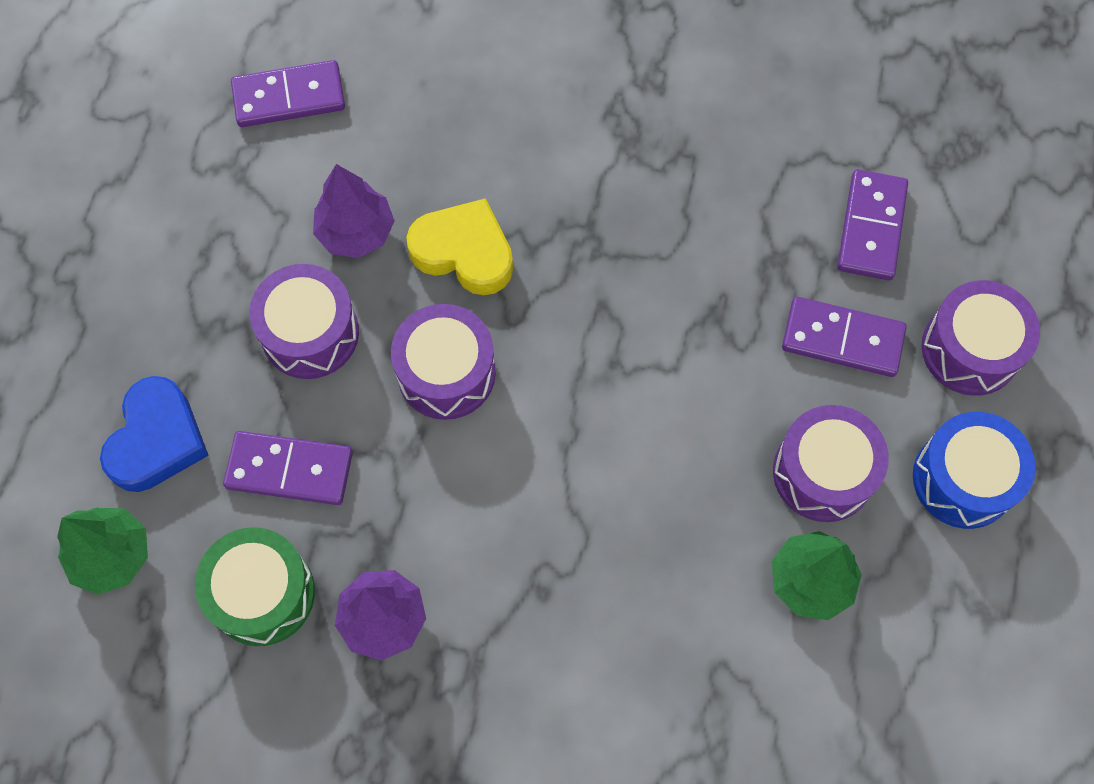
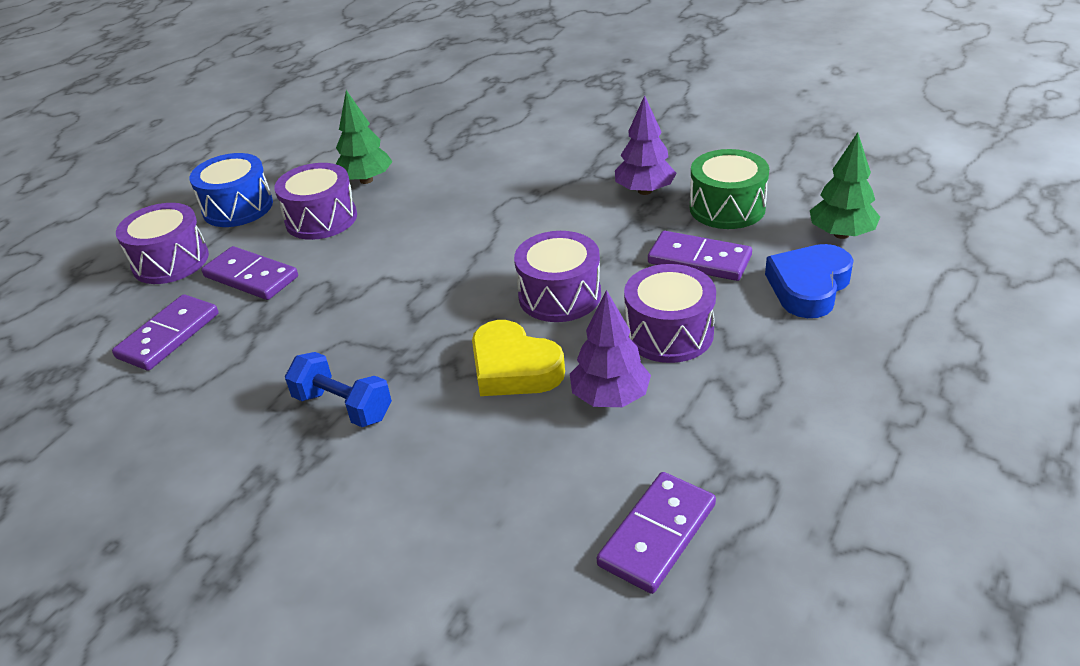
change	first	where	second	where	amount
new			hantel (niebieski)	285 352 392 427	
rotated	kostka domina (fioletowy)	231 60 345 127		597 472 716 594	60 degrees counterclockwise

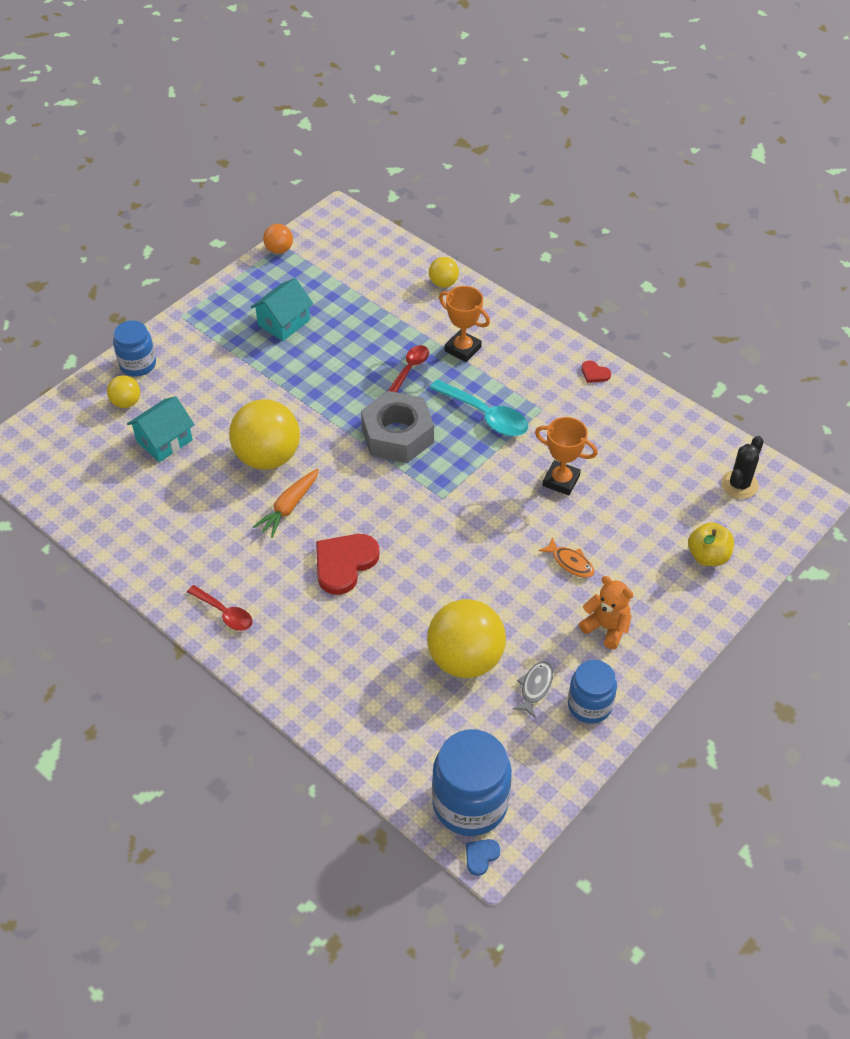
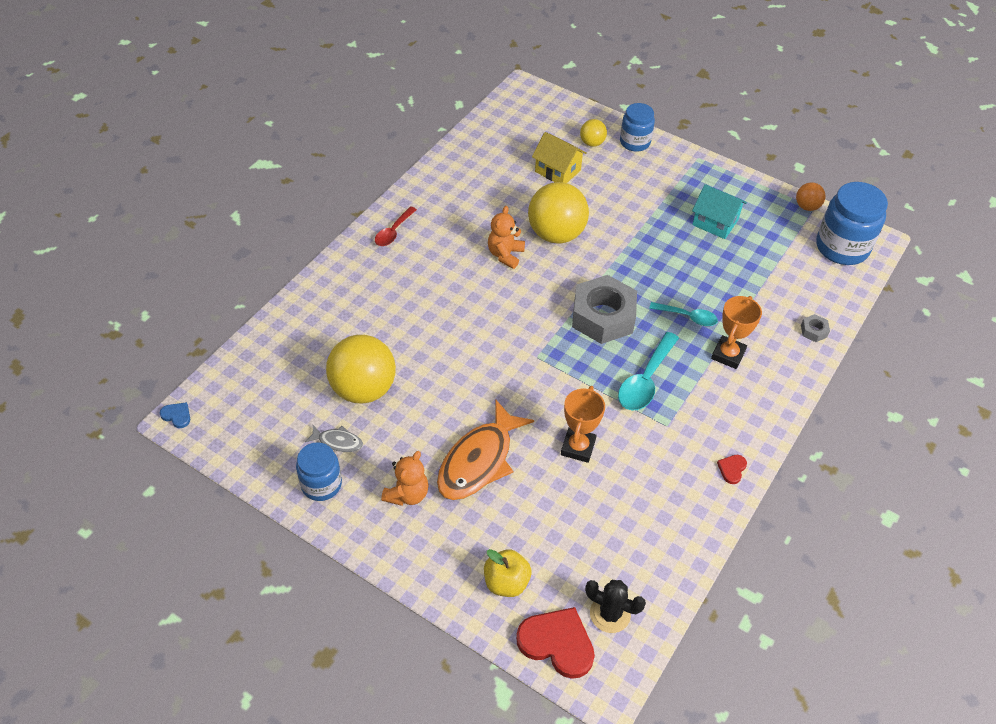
change	first	where	second	where	amount
shifted	serce (czerwony)	316 534 379 595		516 607 595 679	
shifted	słoik (niebieski)	432 730 512 836		816 182 888 265	
swapped	marchewka (pomarańczowy)	253 469 319 538	miś (pomarańczowy)	488 206 525 269	
swapped	piłka (żółty)	429 257 459 288	nakrętka (szary)	801 314 830 342	
repainted	domek (turkusowy)	127 396 194 462	domek (żółty)	532 132 587 183	
repainted	łyżka (czerwony)	388 345 429 392	łyżka (turkusowy)	649 302 718 326	
scaled	ryba (pomarańczowy)	539 537 594 578		437 399 534 500	x2.18

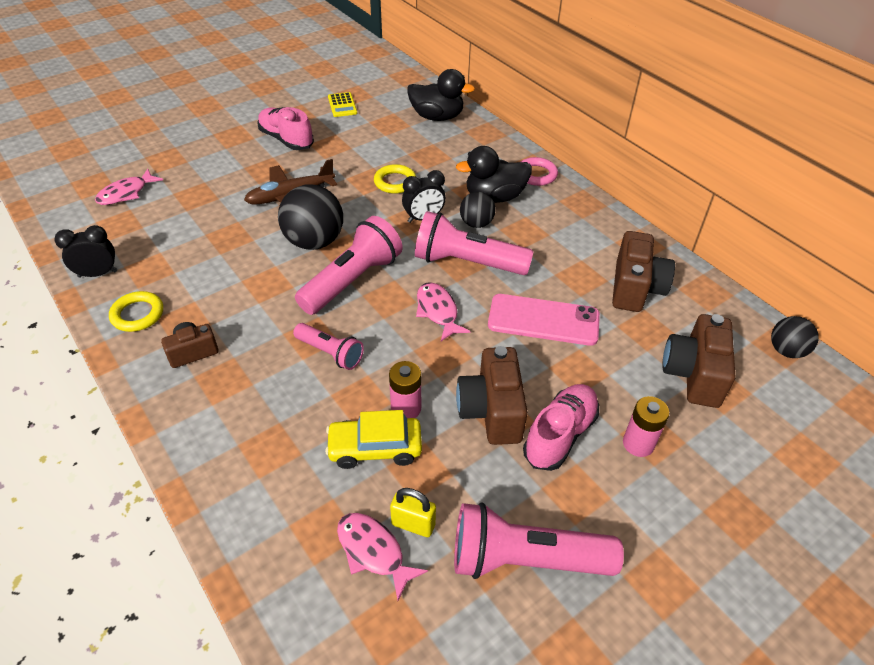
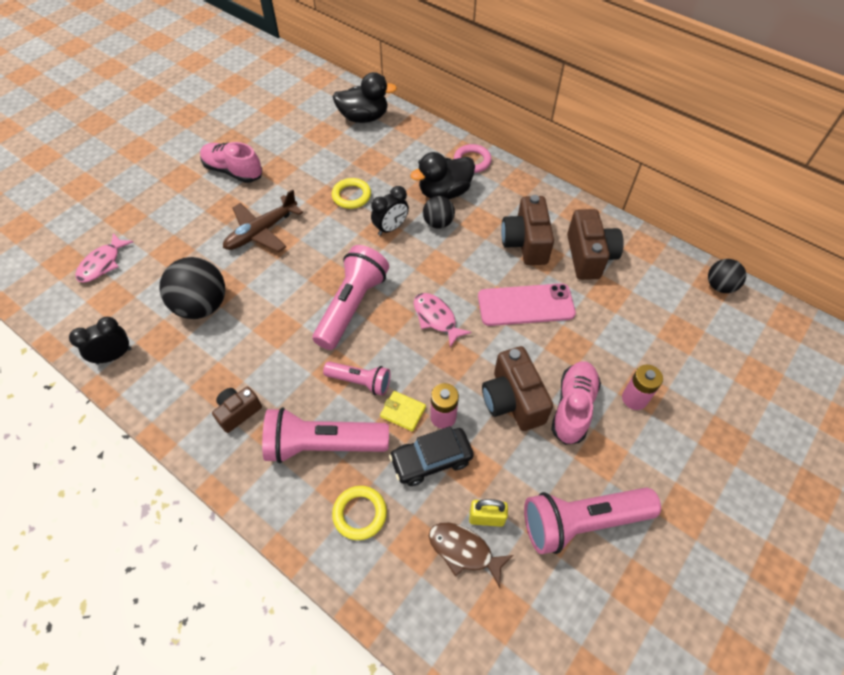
change	first	where	second	where	amount
gone	kalkulator (żółty)	328 92 357 117			
new			portfel (żółty)	380 391 426 432	
shifted	pierścień (żółty)	109 291 163 332		332 486 387 540	
shifted	piłka (czarny)	278 185 343 250		159 257 225 319	
shifted	latarka (różowy)	415 211 534 275		262 407 389 463	
shifted	aparat fotograficzny (brązowy)	662 314 735 408		501 195 554 265	
repainted	samochód (żółty)	325 410 422 469	samochód (czarny)	389 426 474 486	
repainted	ryba (różowy)	337 513 428 600	ryba (brązowy)	429 523 514 588	

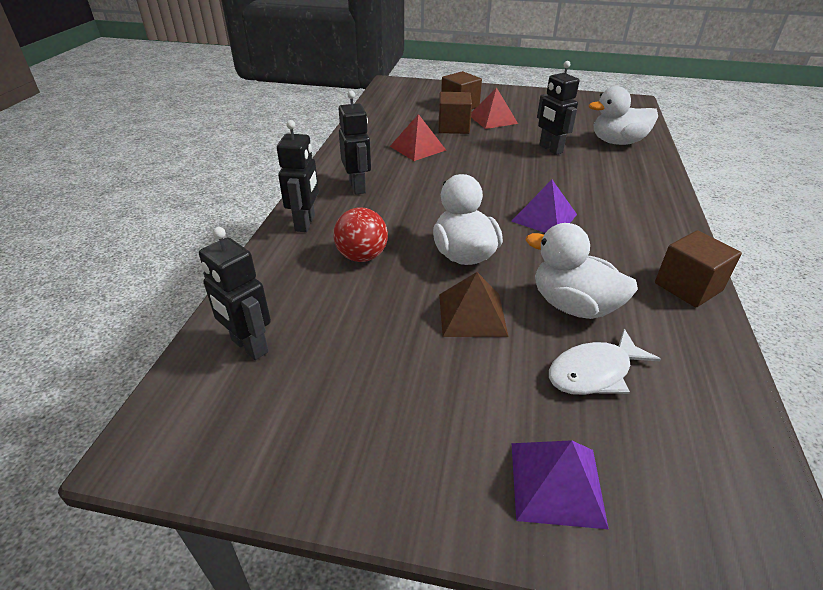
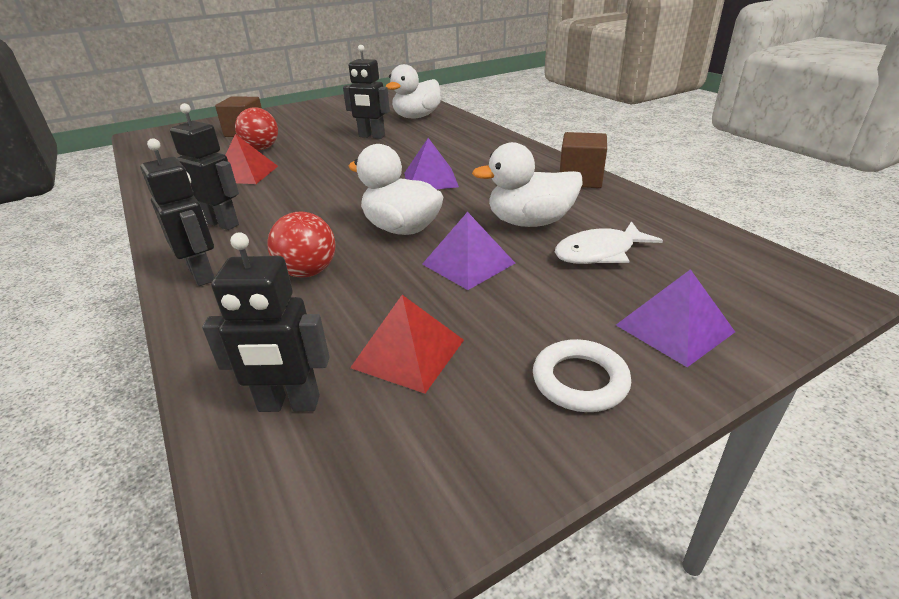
change	first	where	second	where	amount
new			pierścień (biały)	533 339 631 412	
shifted	piramida (czerwony)	471 87 518 129		350 295 464 394	
swapped	sześcian (brązowy)	438 92 472 134	piłka (czerwony)	235 107 278 150	
repainted	piramida (brązowy)	439 272 508 337	piramida (fioletowy)	422 212 515 290	
rotated	ryba (biały)	549 329 661 395		555 221 663 264	45 degrees clockwise

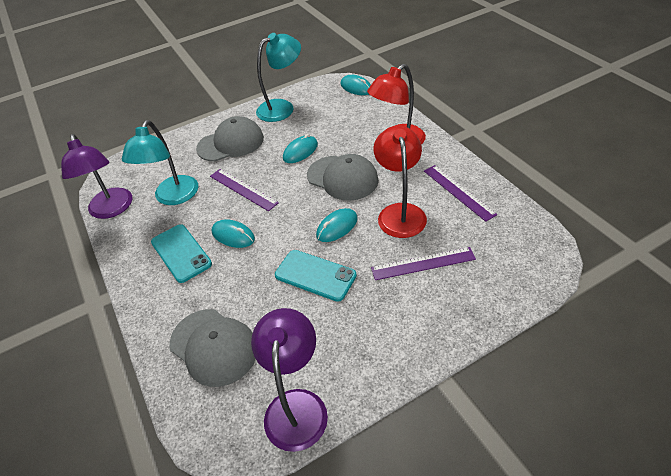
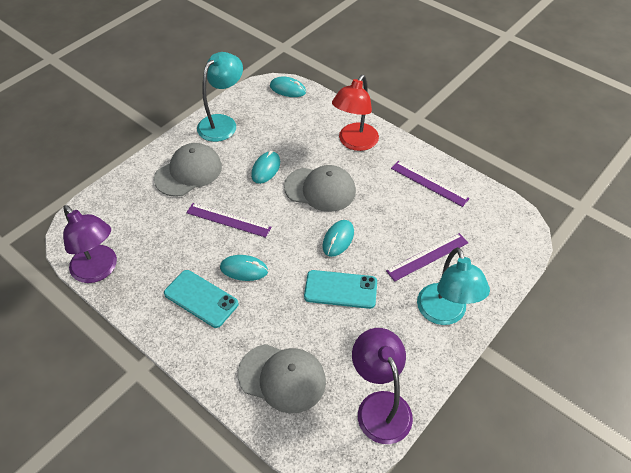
change	first	where	second	where	amount
gone	lampka (czerwony)	373 125 427 238			
shifted	lampka (turkusowy)	122 120 198 205		417 247 490 325	

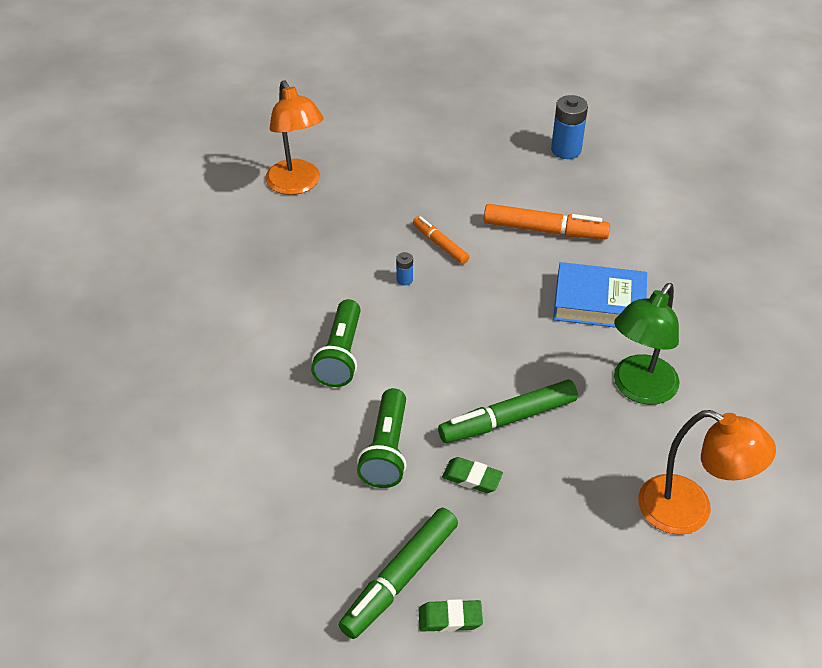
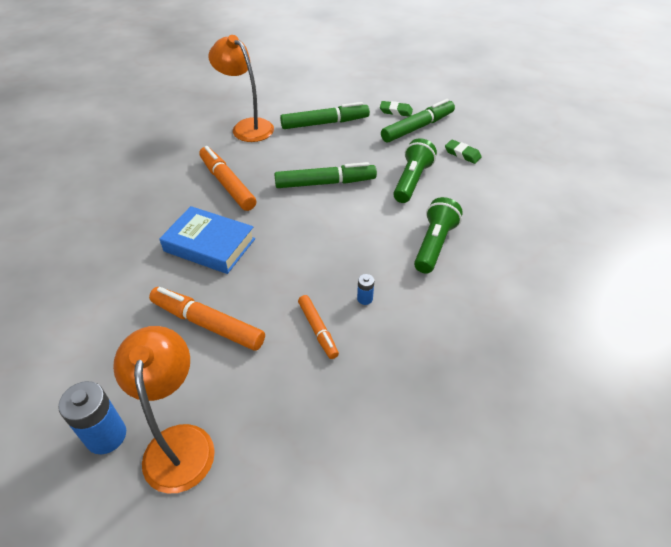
change	first	where	second	where	amount
new			flamaster (zielony)	280 102 370 129	
shifted	lampka (pomarańczowy)	265 80 324 195		113 326 215 494	
shifted	gumka do mazania (zielony)	442 457 503 493		445 140 482 164	
swapped	lampka (zielony)	614 283 680 405	flamaster (pomarańczowy)	199 146 256 211	

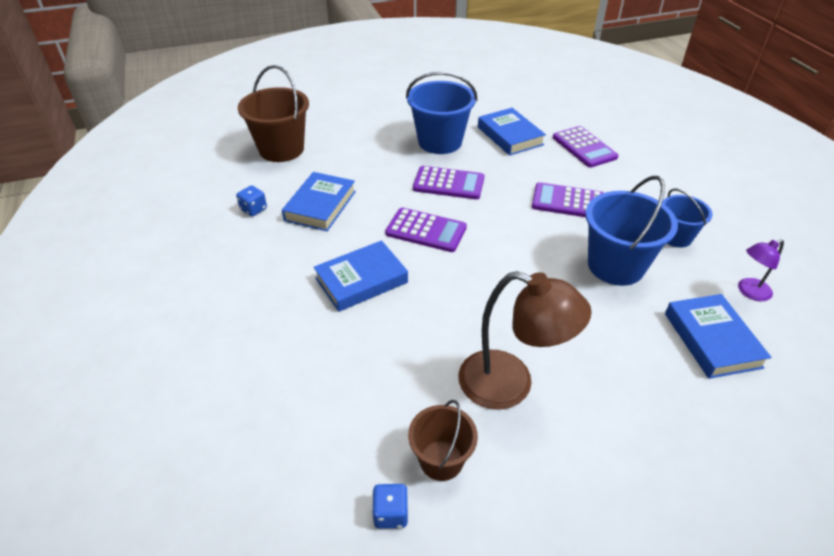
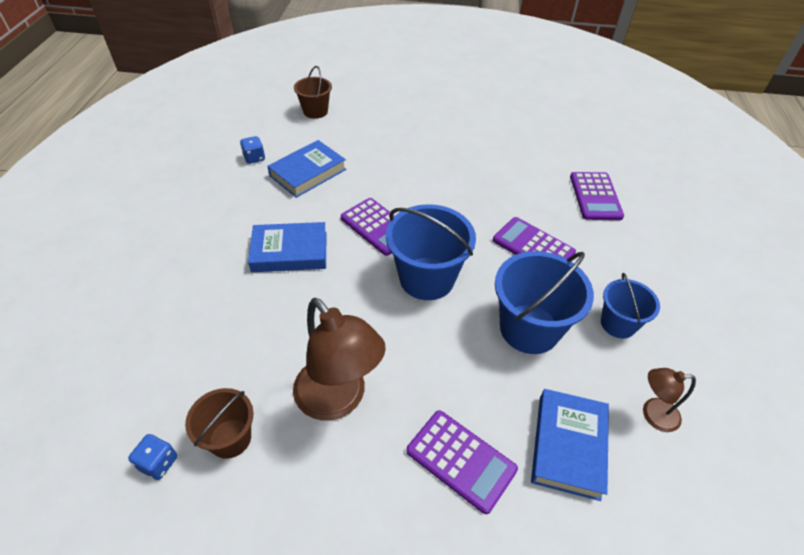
change	first	where	second	where	amount
gone	książka (niebieski)	478 108 546 156			
shifted	wiadro (niebieski)	406 72 477 154		386 204 476 300	
shifted	kalkulator (fioletowy)	413 166 484 199		406 410 518 514	
repainted	lampka (fioletowy)	738 239 784 301	lampka (brązowy)	643 368 696 432	
scaled	wiadro (brązowy)	238 65 309 162		294 66 332 119	x0.59

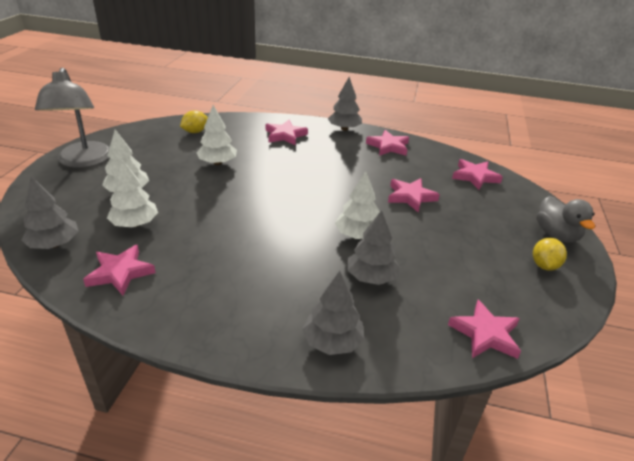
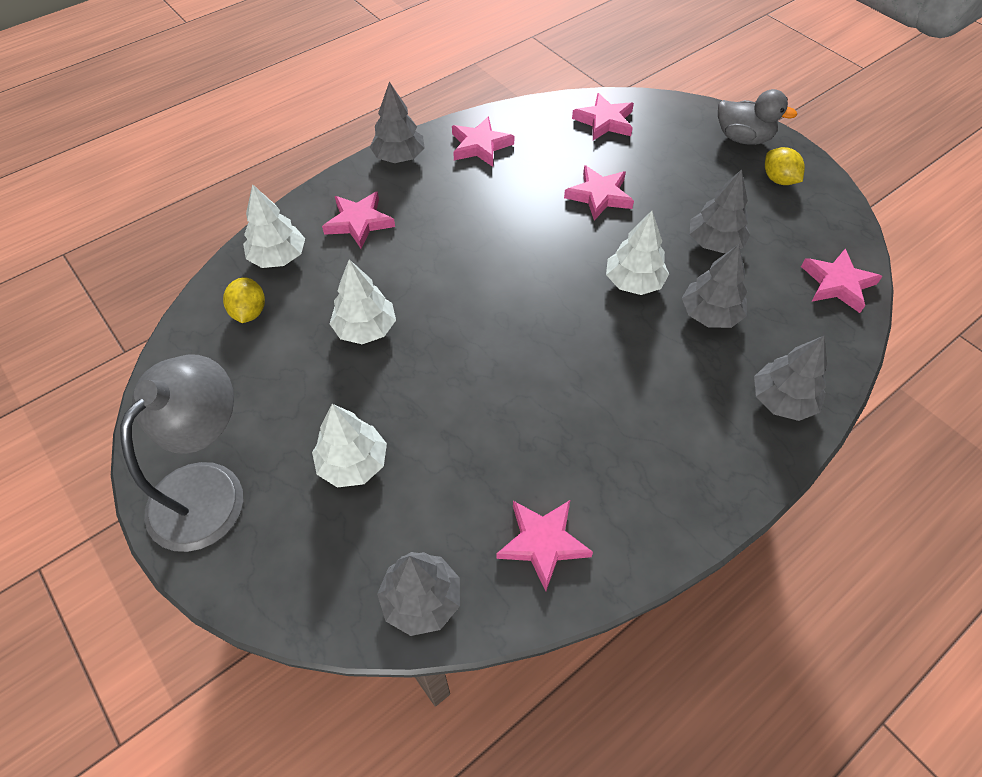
change	first	where	second	where	amount
new			drzewko (szary)	690 169 750 253	
shifted	drzewko (biały)	107 159 158 227		243 184 305 268	
rotated	lampka (szary)	35 68 110 168		120 354 243 552	90 degrees counterclockwise

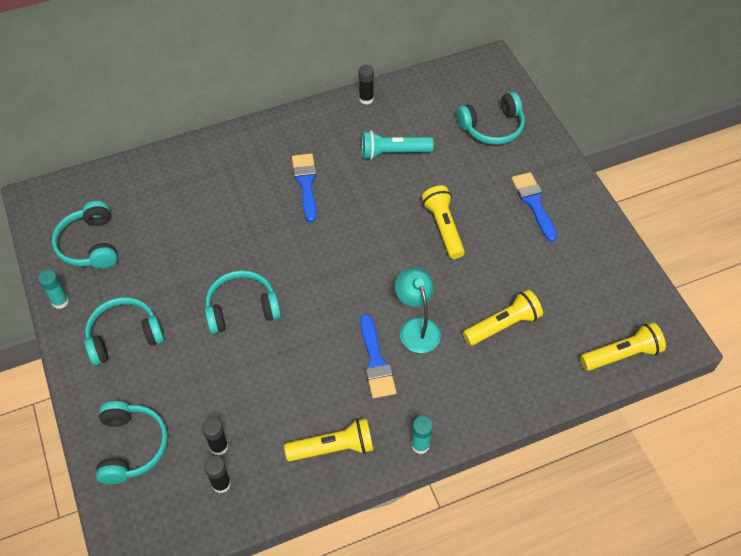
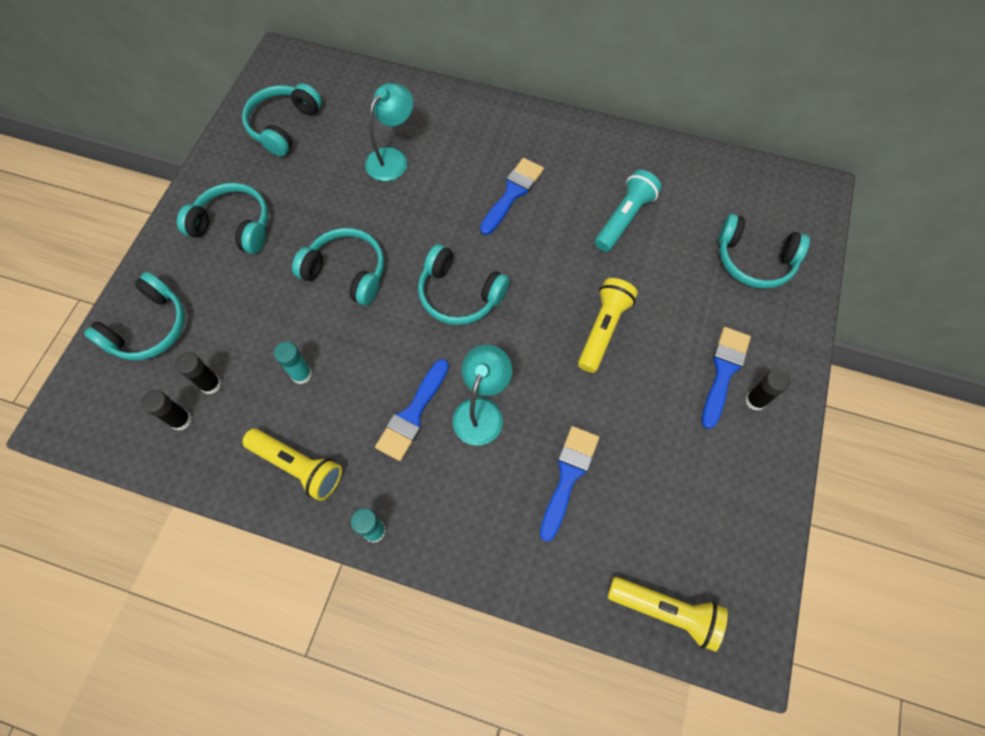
change	first	where	second	where	amount
new			lampka (turkusowy)	365 83 413 181	
new			słuchawki (turkusowy)	418 244 510 325	
shifted	klej w sztyfcie (turkusowy)	38 269 69 309		274 342 312 384	
shifted	klej w sztyfcie (czarny)	359 65 374 104		745 369 791 411	
swapped	latarka (żółty)	463 290 543 346	pędzel (niebieski)	540 426 599 542	
rotated	latarka (turkusowy)	362 131 434 160		595 170 662 252	90 degrees clockwise

